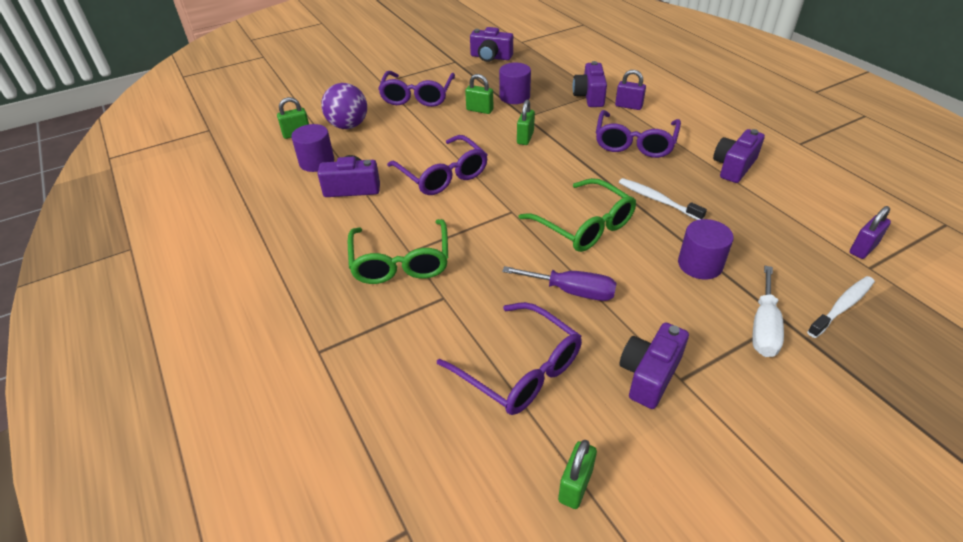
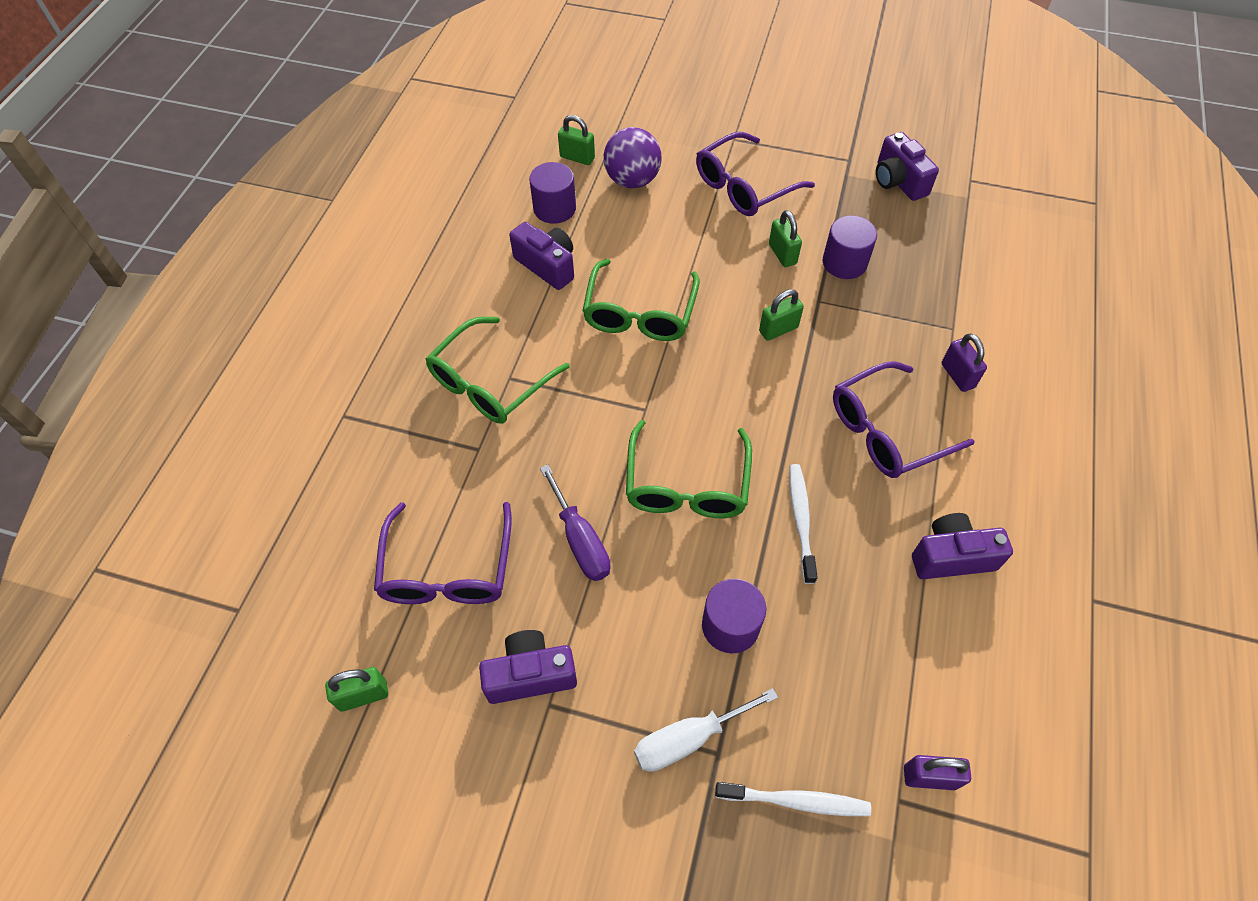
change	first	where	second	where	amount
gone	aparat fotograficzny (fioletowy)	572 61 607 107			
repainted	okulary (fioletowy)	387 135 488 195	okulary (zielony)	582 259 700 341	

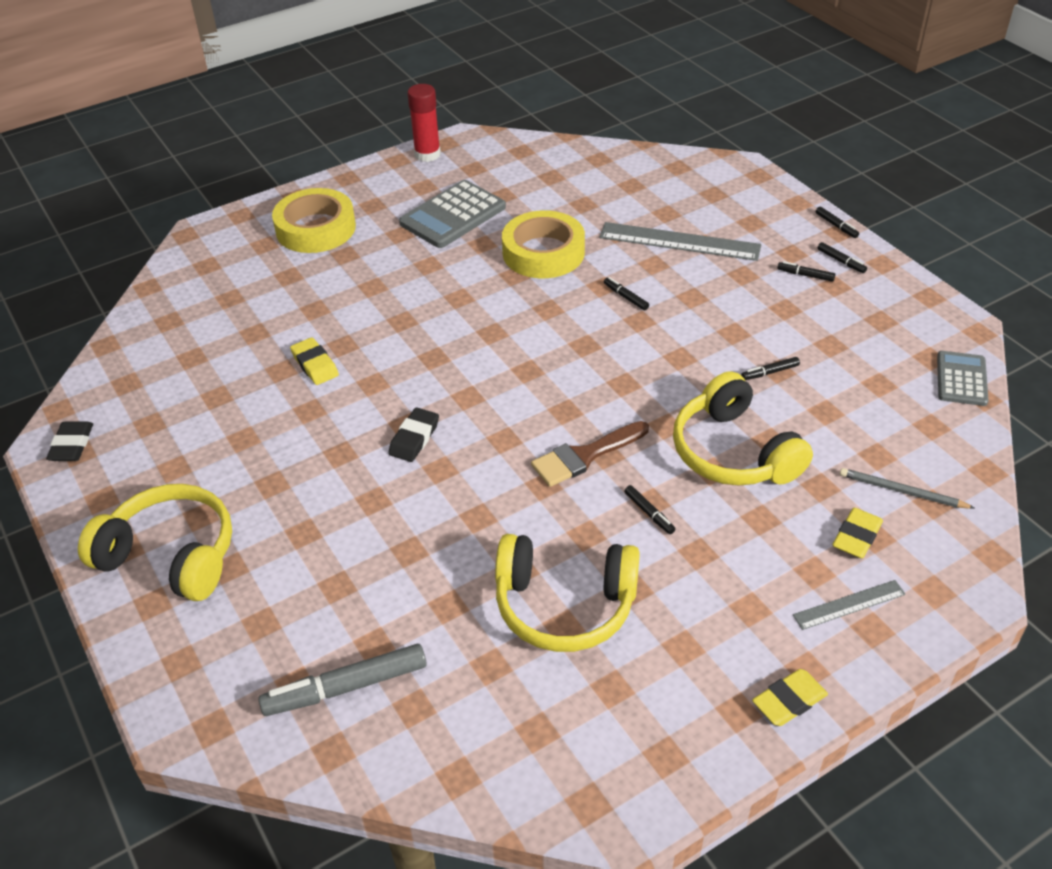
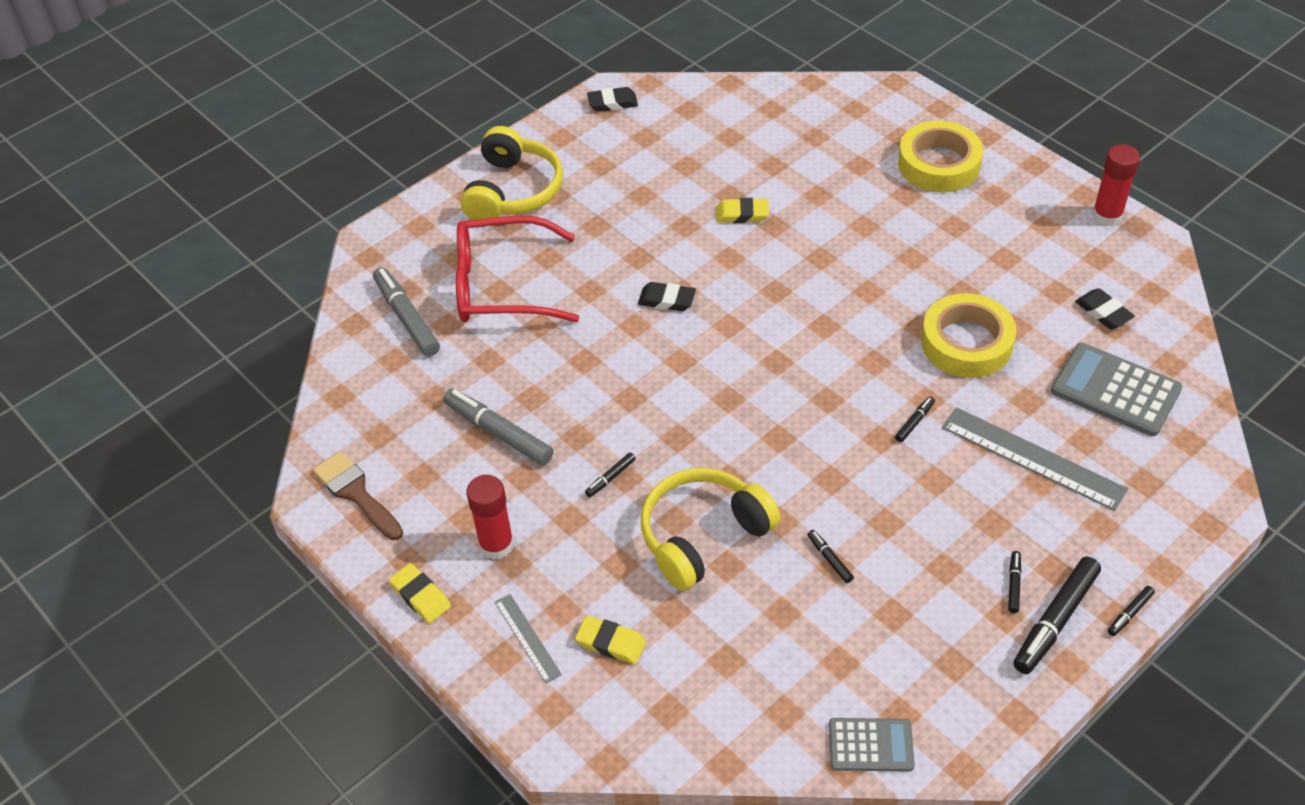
change	first	where	second	where	amount
gone	ołówek (szary)	840 468 974 509			
new			okulary (czerwony)	456 216 579 322	
new			klej w sztyfcie (czerwony)	466 475 514 560	
new			gumka do mazania (czarny)	1075 288 1135 329	
shifted	kalkulator (szary)	399 180 506 248		1051 343 1182 436	
shifted	pędzel (brązowy)	531 421 649 487		313 451 403 540	
swapped	słuchawki (żółty)	495 534 640 652	flamaster (szary)	443 389 554 465	
rotated	gumka do mazania (żółty)	290 337 339 385		716 198 769 223	45 degrees clockwise
rotated	linijka (szary)	599 222 761 261		942 407 1128 511	60 degrees counterclockwise
scaled	flamaster (czarny)	817 242 867 273		1013 557 1101 674	x2.13

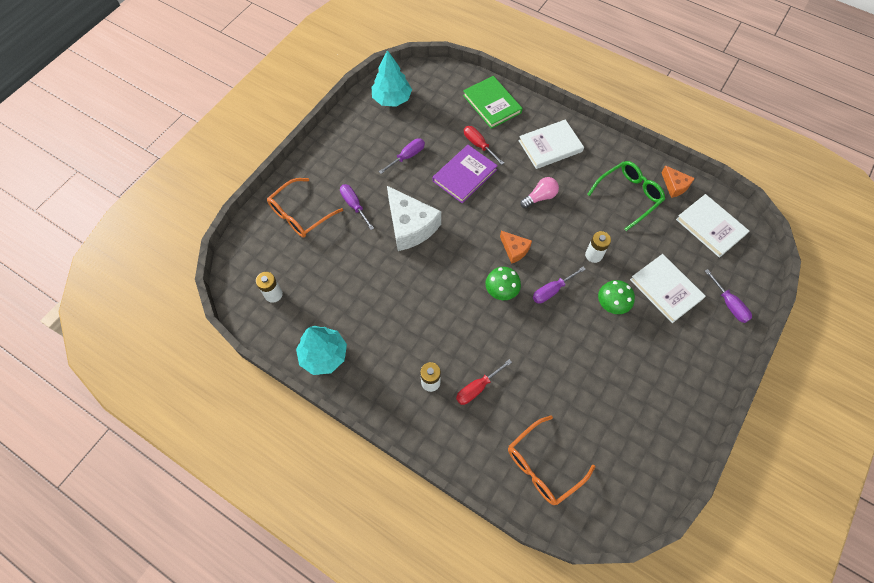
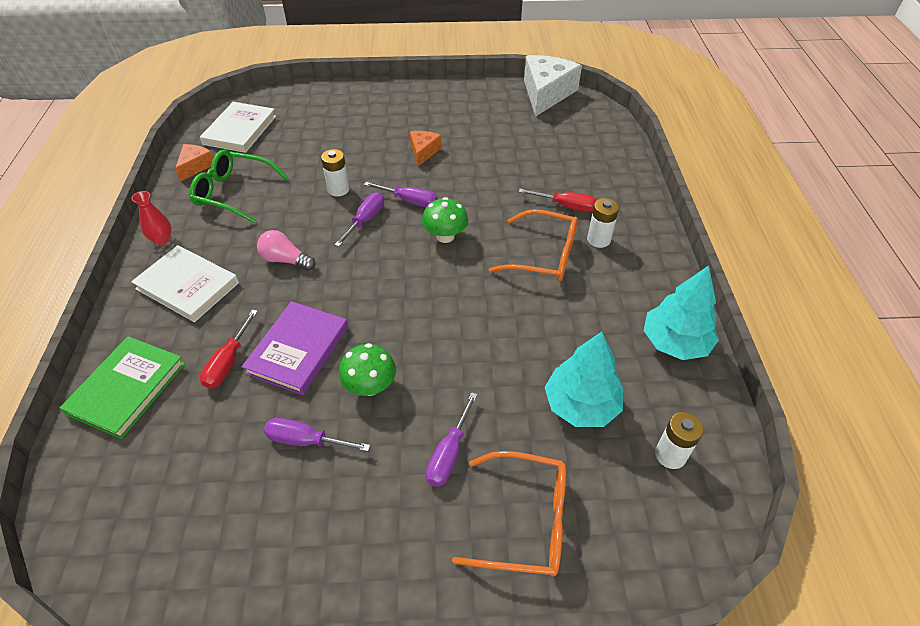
change	first	where	second	where	amount
gone	książka (biały)	630 254 706 323			
new			wazon (czerwony)	132 191 172 245	
shifted	drzewko (turkusowy)	372 50 412 107		544 332 623 427	
shifted	ser (biały)	387 186 441 251		524 55 582 117	
shifted	ser (pomarańczowy)	500 231 532 264		410 131 442 166	
shifted	okulary (pomarańczowy)	508 416 595 505		489 209 578 282	
shifted	grzyb (zielony)	598 280 635 314		339 343 396 396	
shifted	śrubokręt (fioletowy)	705 269 752 323		334 192 384 247	
rotated	książka (fioletowy)	433 145 498 203		242 301 348 395	75 degrees counterclockwise

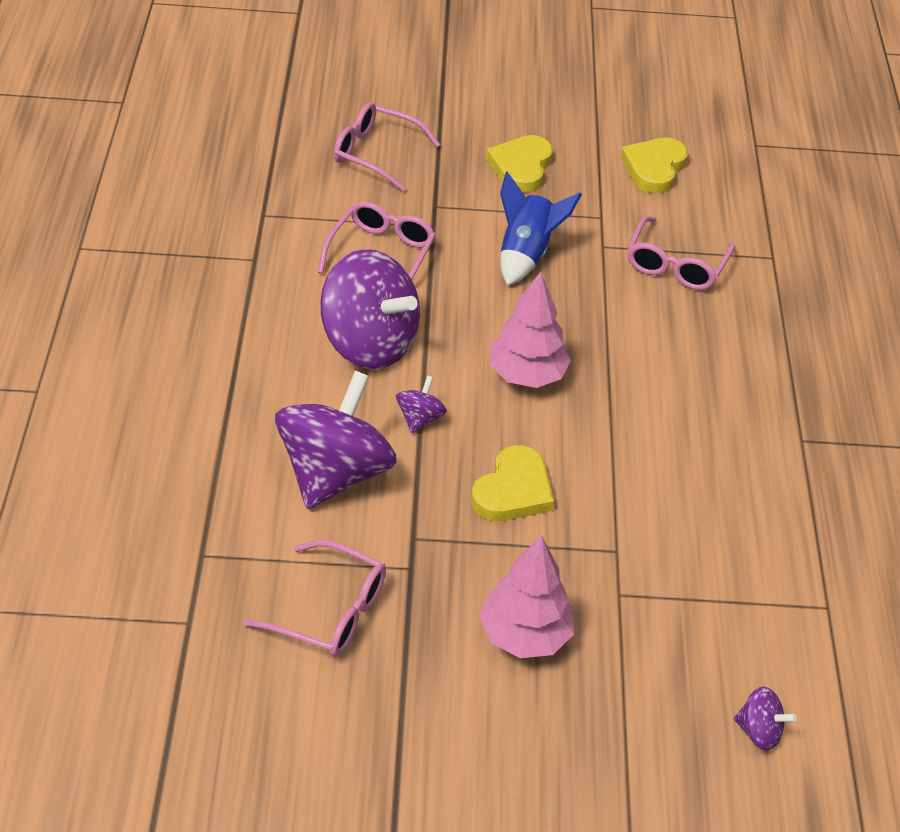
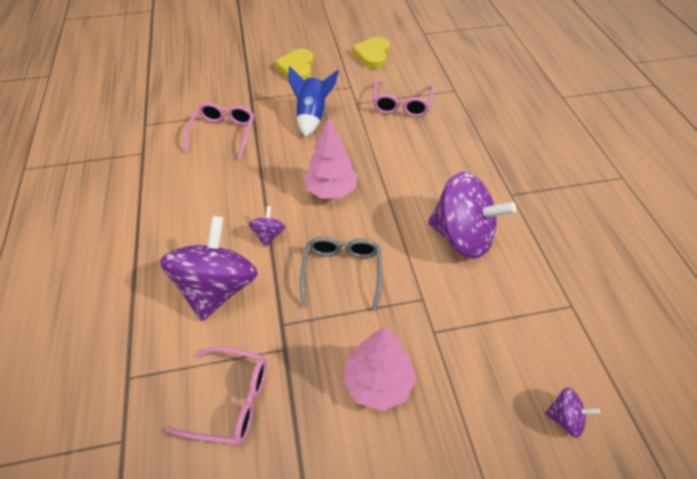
change	first	where	second	where	amount
gone	okulary (różowy)	334 102 440 192			
shifted	bączek (fioletowy)	320 249 420 369		428 172 516 259	
swapped	serce (żółty)	471 445 554 521	okulary (szary)	300 237 382 311	

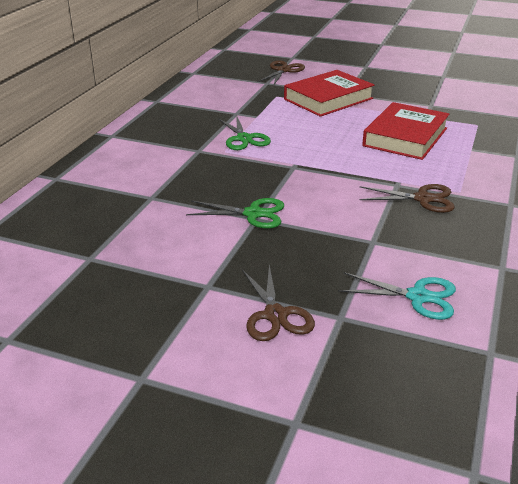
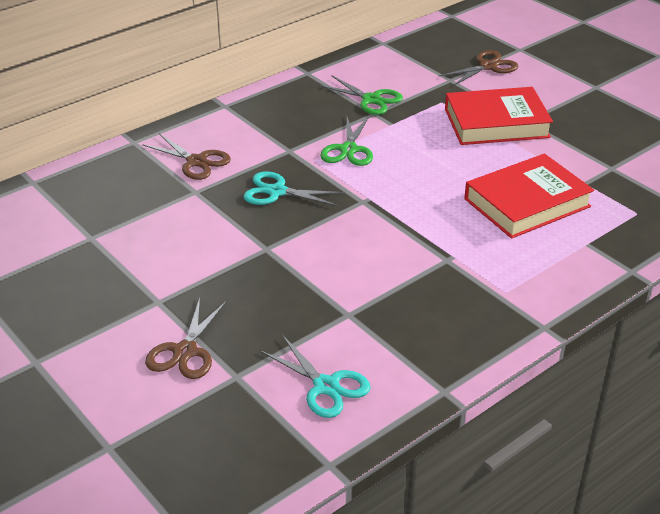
change	first	where	second	where	amount
new			nożyczki (turkusowy)	243 171 345 206	
shifted	nożyczki (zielony)	186 198 284 229		318 75 403 115	
shifted	nożyczki (brązowy)	360 184 455 213		142 133 231 180	

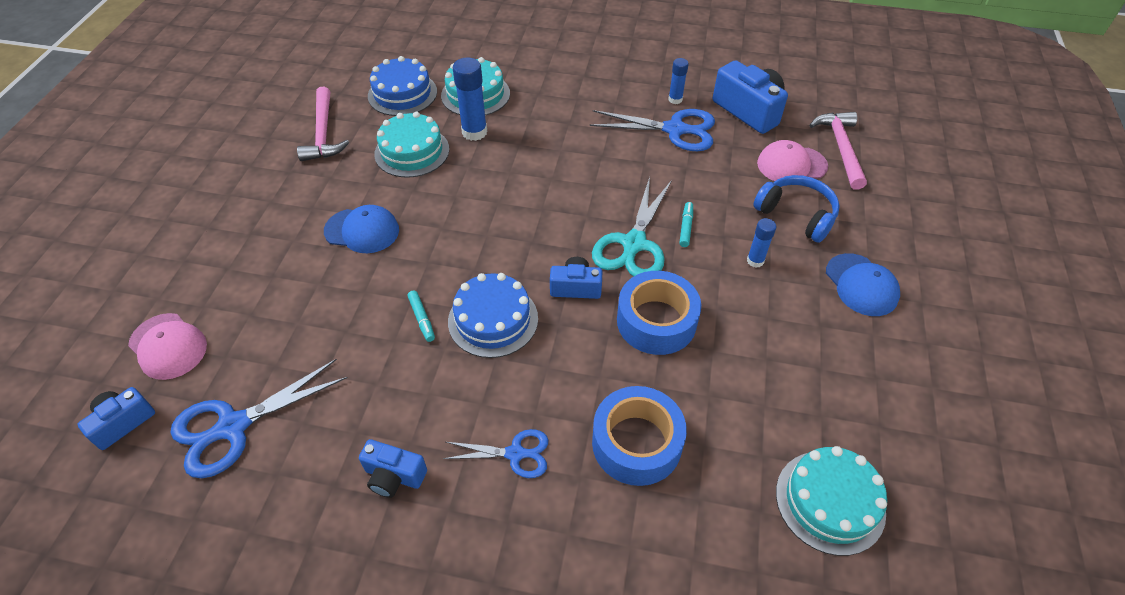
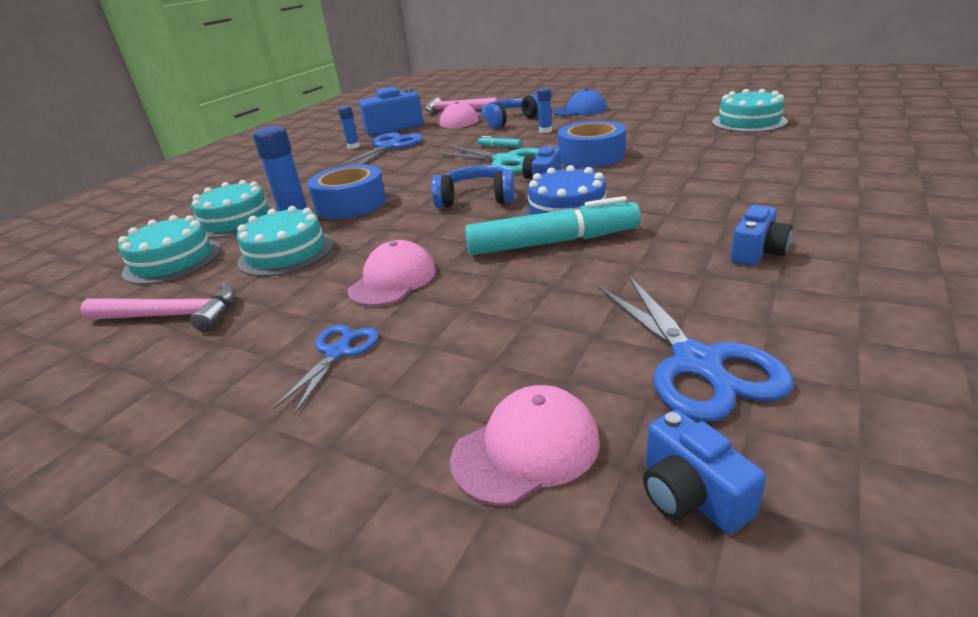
change	first	where	second	where	amount
new			słuchawki (niebieski)	431 165 515 208	
shifted	nożyczki (niebieski)	443 429 548 478		272 324 379 415	
shifted	taśma klejąca (niebieski)	592 386 687 486		308 164 386 219	
repainted	czapka (niebieski)	324 205 399 253	czapka (różowy)	347 240 436 306	
repainted	tort (niebieski)	368 56 437 116	tort (turkusowy)	118 215 221 285	
scaled	flamaster (turkusowy)	408 291 435 342		465 196 641 255	x2.49

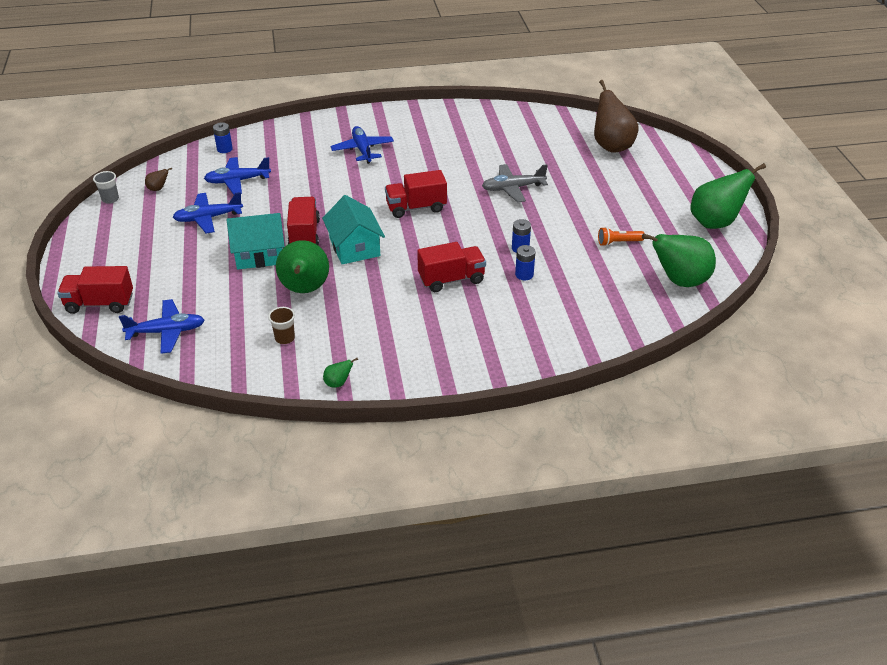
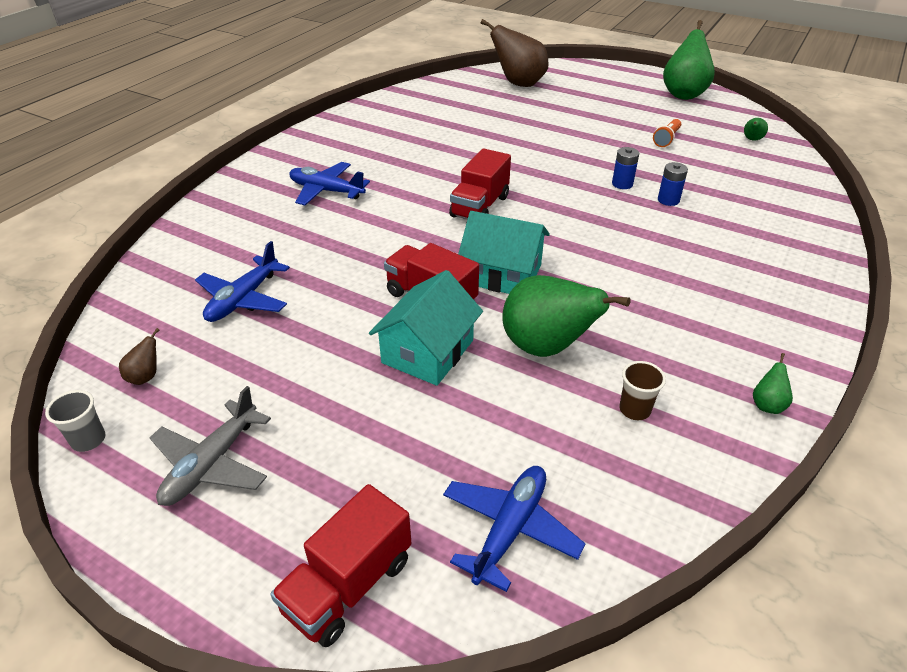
change	first	where	second	where	amount
gone	samolot (niebieski)	173 192 243 234			
gone	bateria (niebieski)	213 122 233 153			
gone	ciężarówka (czerwony)	417 242 486 292			
shifted	samolot (szary)	482 164 548 203		150 386 271 506	
scaled	gruszka (zielony)	642 233 716 287		744 118 768 141	x0.41

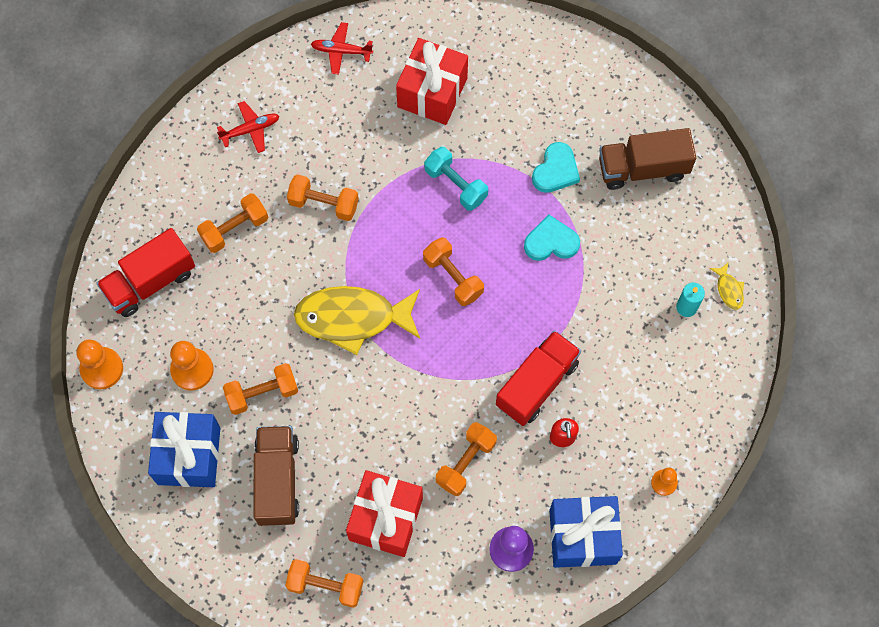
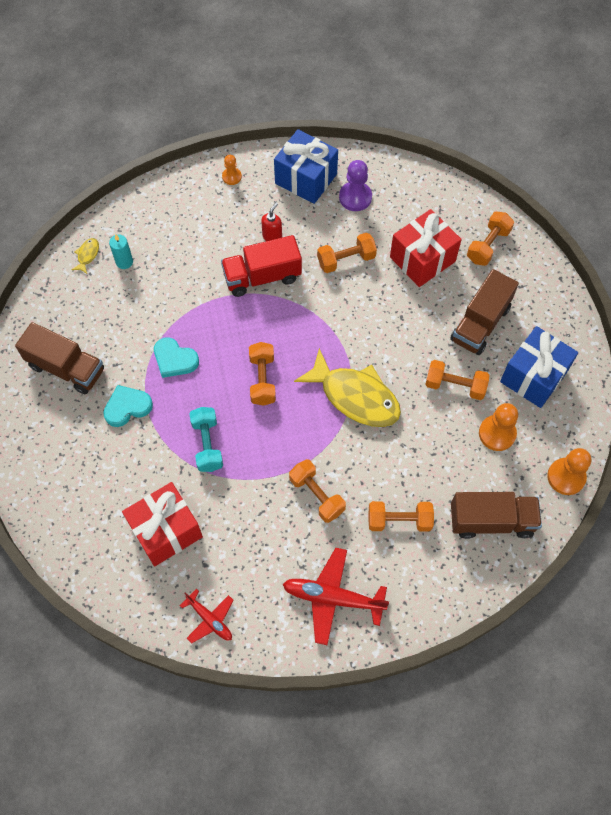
change	first	where	second	where	amount
repainted	ciężarówka (czerwony)	96 228 195 317	ciężarówka (brązowy)	451 492 542 539	
rotated	hantel (pomarańczowy)	285 559 363 608		467 212 514 266	75 degrees clockwise
scaled	samolot (czerwony)	217 101 279 153		283 548 389 645	x1.66

